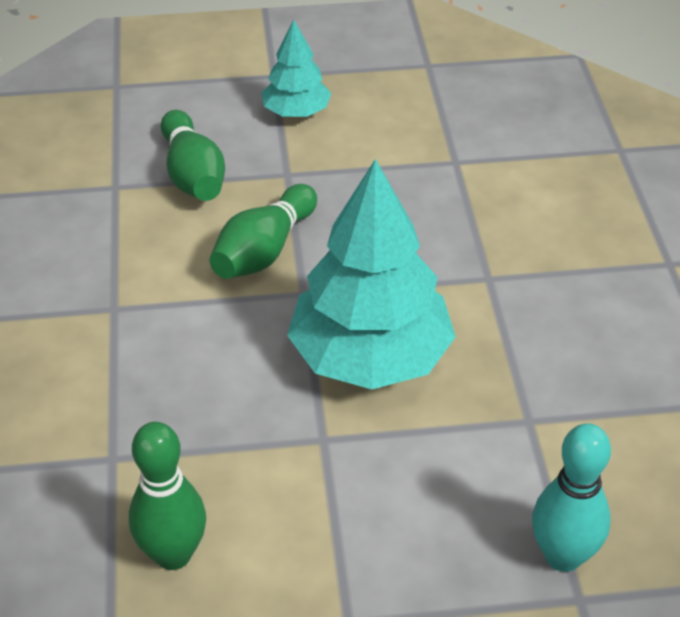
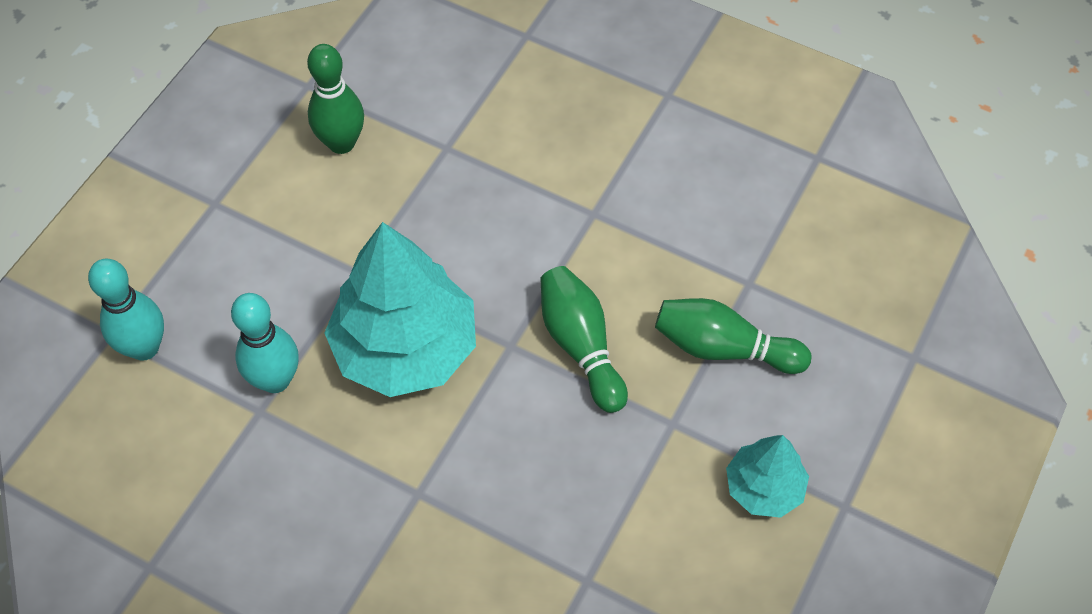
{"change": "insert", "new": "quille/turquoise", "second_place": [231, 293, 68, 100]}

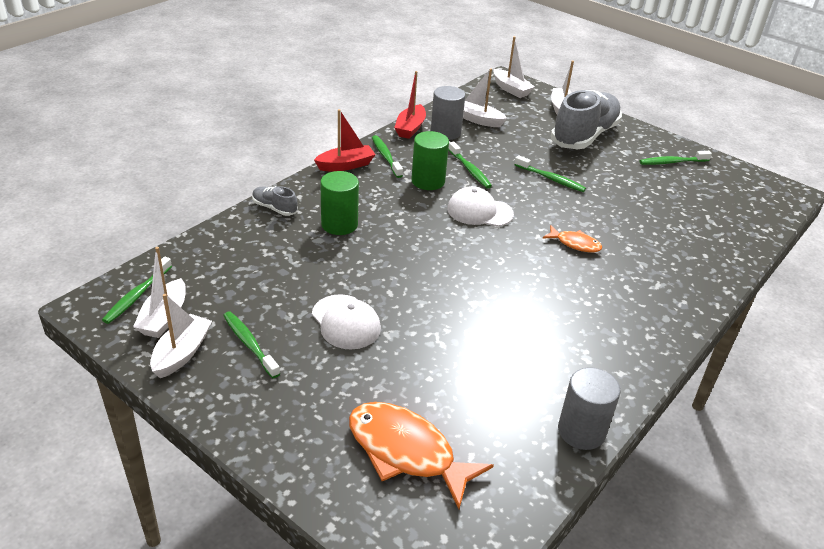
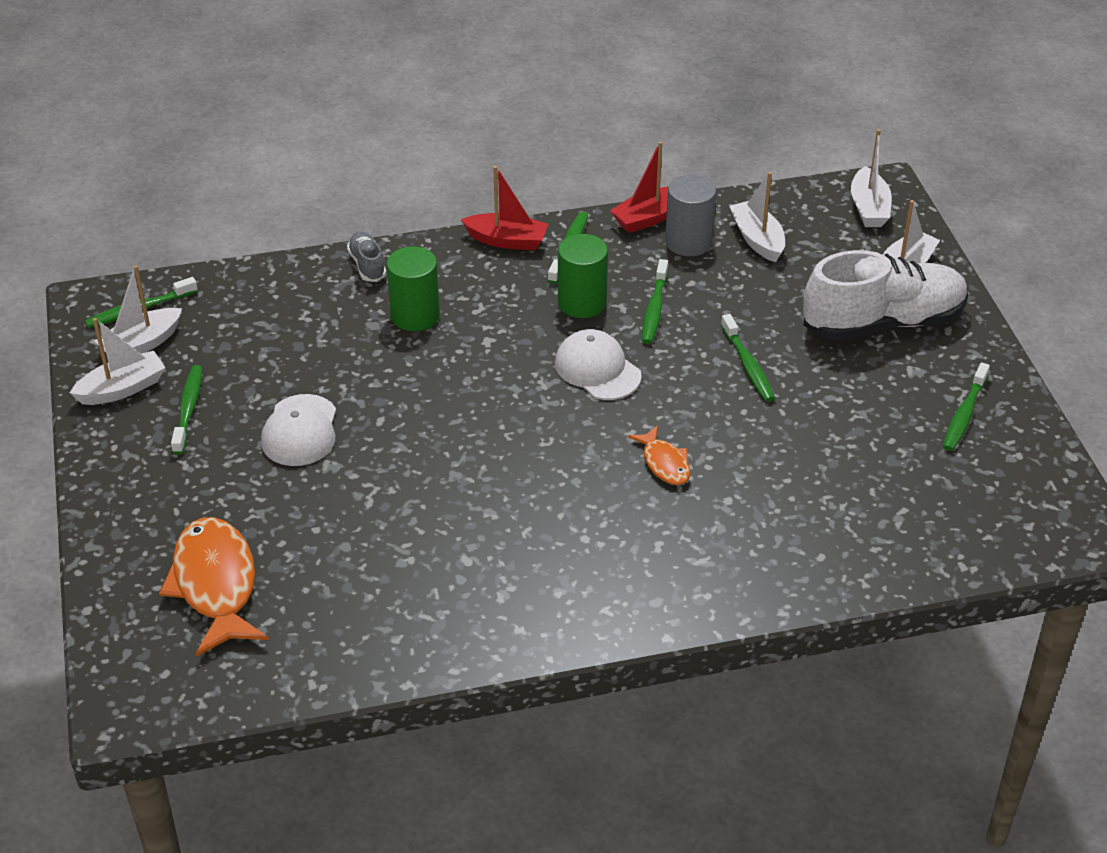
{"change": "recolor", "old": "chaussure/gris", "new": "chaussure/blanc", "first_place": [551, 90, 71, 59], "second_place": [803, 250, 165, 91]}
{"change": "rotate", "old": "brosse à dents/vert", "first_place": [640, 151, 72, 14], "second_place": [943, 362, 47, 89], "degrees": -90}
{"change": "delete", "old": "cylindre/gris", "first_place": [558, 367, 63, 83]}

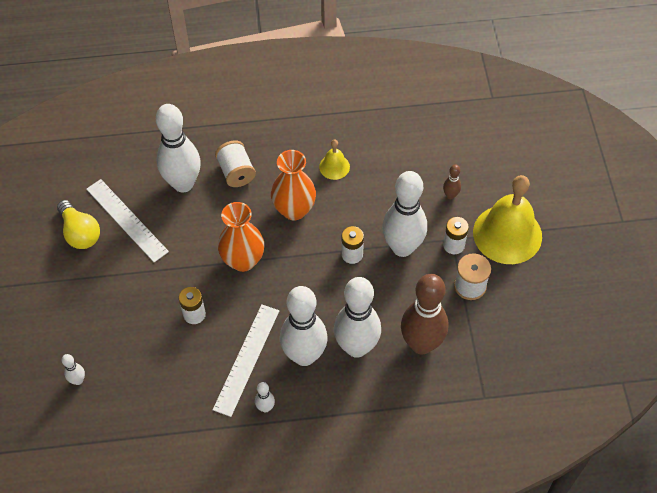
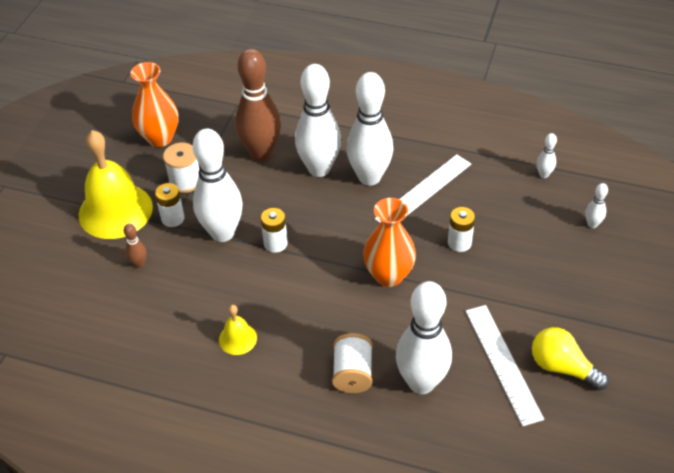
{"change": "move", "old": "vase/orange", "first_place": [271, 150, 45, 71], "second_place": [130, 62, 49, 85]}
{"change": "rotate", "old": "ampoule/jaune", "first_place": [57, 200, 43, 49], "second_place": [532, 327, 77, 64], "degrees": -45}
{"change": "move", "old": "quille/blanc", "first_place": [255, 382, 20, 30], "second_place": [537, 133, 20, 45]}

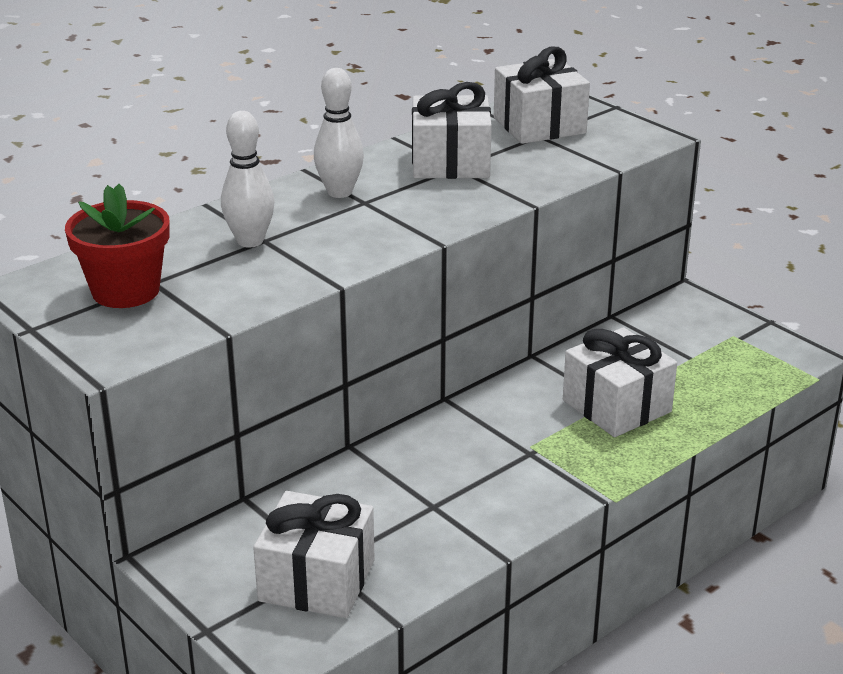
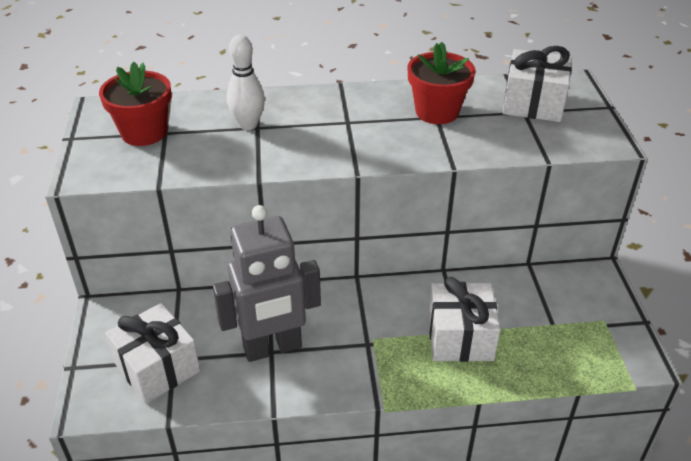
{"change": "insert", "new": "robot/gris", "second_place": [213, 205, 108, 157]}
{"change": "replace", "old": "cadeau/blanc", "new": "pot de fleurs/rouge", "first_place": [412, 82, 80, 97], "second_place": [407, 42, 68, 82]}
{"change": "delete", "old": "quille/blanc", "first_place": [314, 68, 50, 130]}

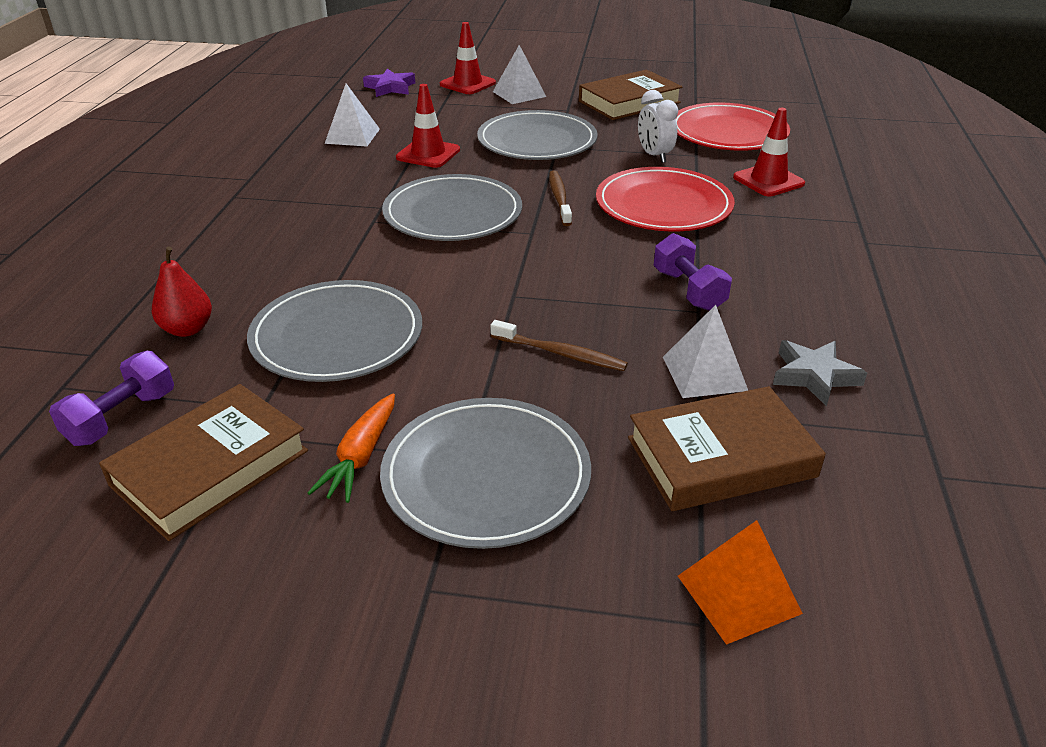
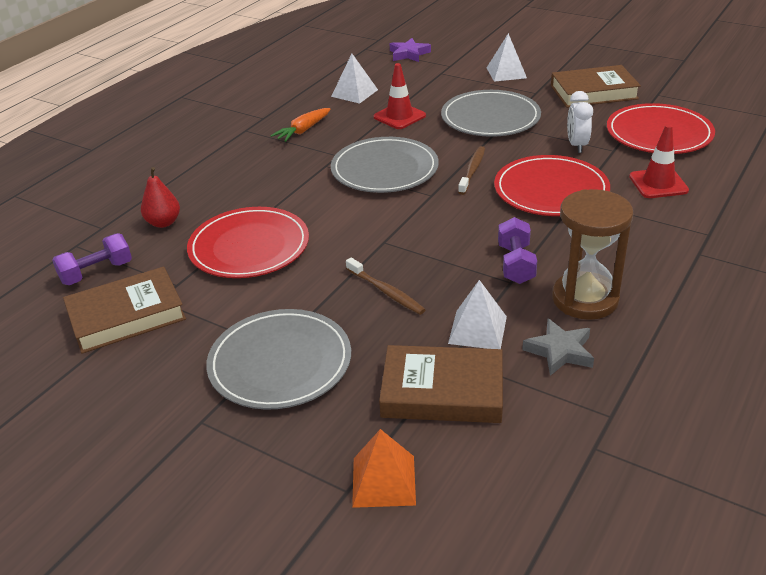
{"change": "recolor", "old": "assiette/gris", "new": "assiette/rouge", "first_place": [247, 280, 175, 102], "second_place": [187, 207, 122, 71]}
{"change": "move", "old": "carotte/orange", "first_place": [308, 393, 87, 110], "second_place": [271, 108, 60, 34]}
{"change": "insert", "new": "sablier/marron", "second_place": [552, 189, 81, 131]}
{"change": "delete", "old": "cône de chantier/rouge", "first_place": [440, 22, 56, 72]}

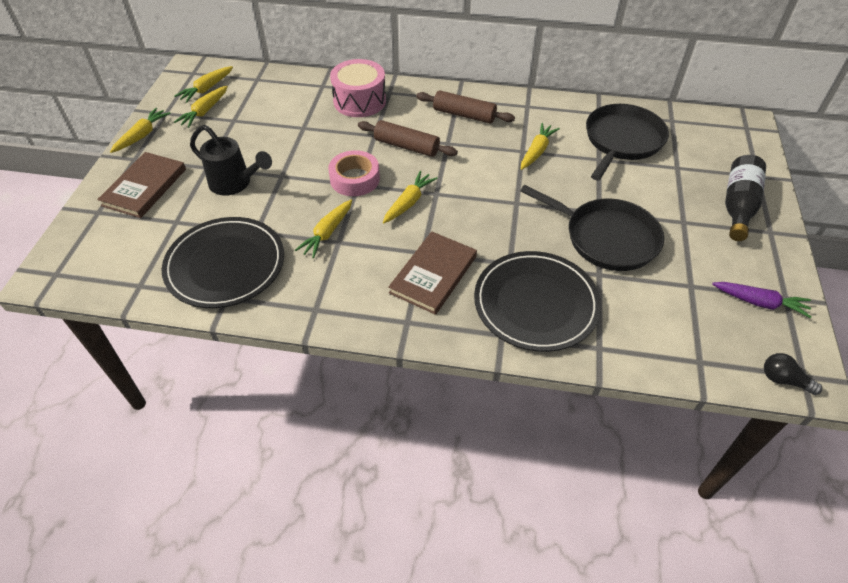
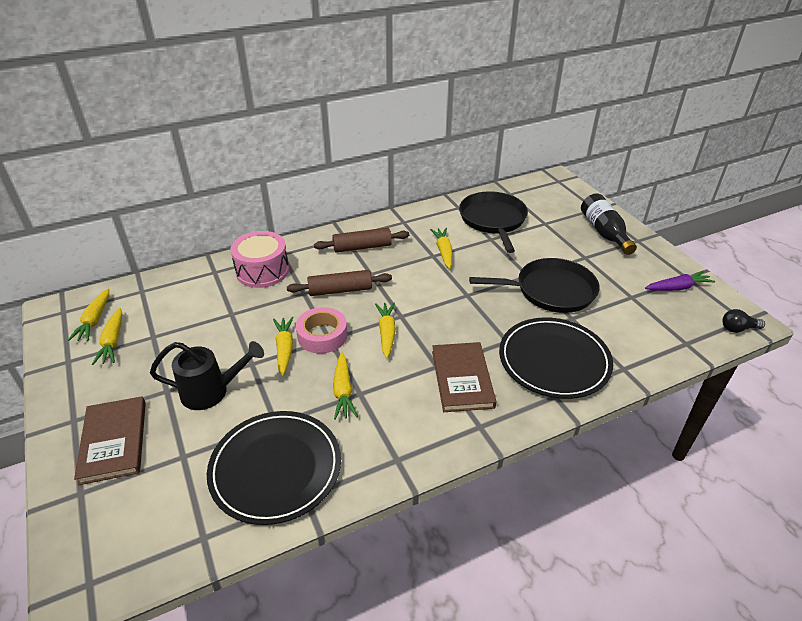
{"change": "move", "old": "carotte/jaune", "first_place": [110, 108, 61, 45], "second_place": [273, 317, 21, 59]}

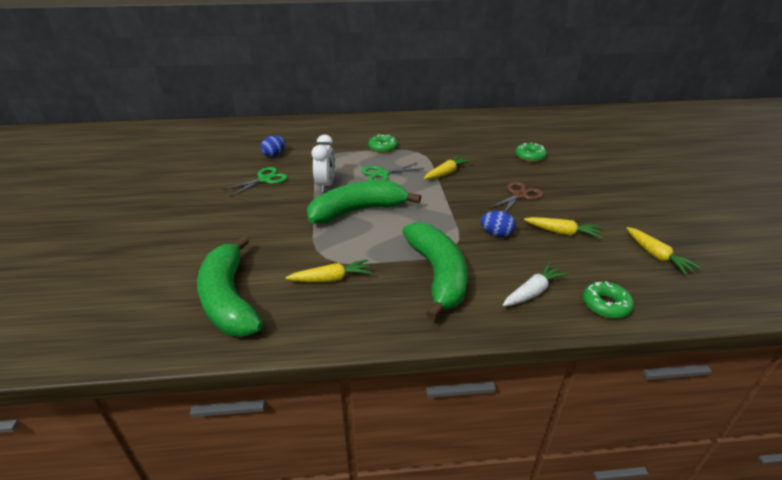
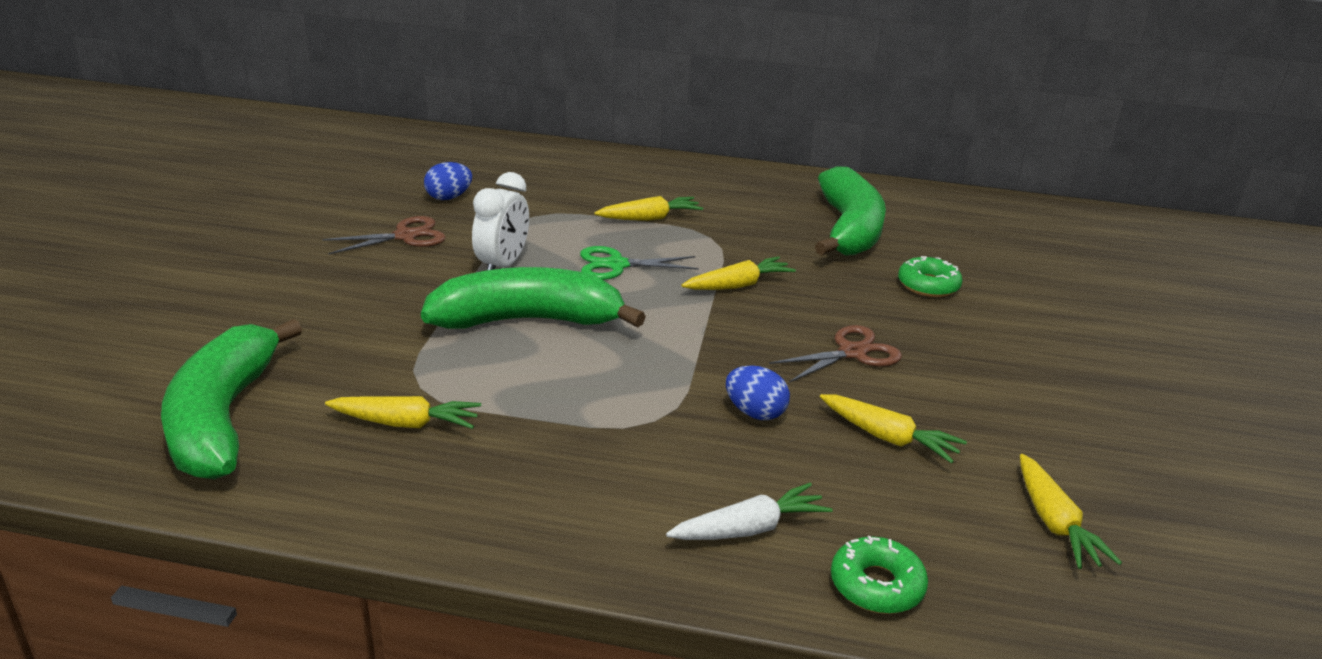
{"change": "recolor", "old": "ciseaux/vert", "new": "ciseaux/marron", "first_place": [222, 167, 66, 30], "second_place": [322, 216, 124, 38]}
{"change": "replace", "old": "beignet/vert", "new": "carotte/jaune", "first_place": [368, 134, 30, 19], "second_place": [594, 196, 109, 25]}
{"change": "move", "old": "banane/vert", "first_place": [402, 222, 66, 99], "second_place": [815, 166, 71, 90]}

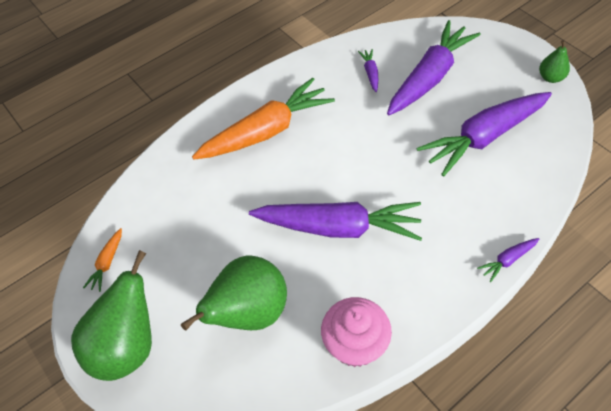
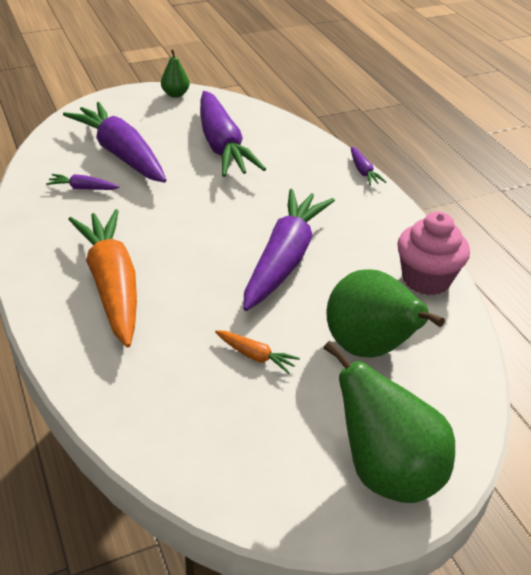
{"change": "move", "old": "carotte/orange", "first_place": [83, 228, 39, 64], "second_place": [215, 330, 85, 44]}

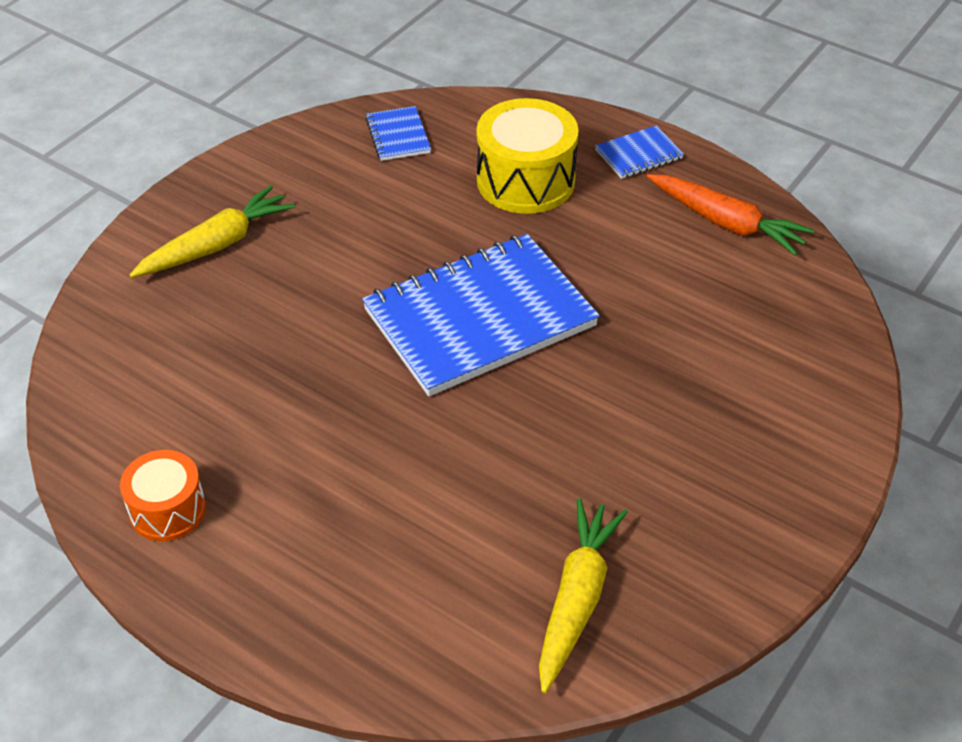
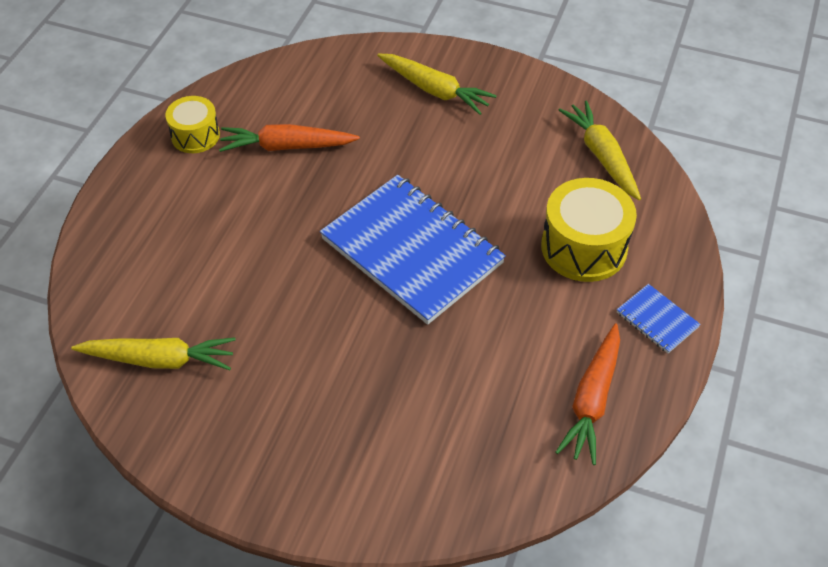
{"change": "recolor", "old": "tambour/orange", "new": "tambour/jaune", "first_place": [120, 450, 86, 92], "second_place": [165, 96, 55, 57]}
{"change": "insert", "new": "carotte/orange", "second_place": [219, 124, 141, 28]}
{"change": "replace", "old": "carnet/bleu", "new": "carotte/jaune", "first_place": [366, 106, 65, 55], "second_place": [559, 100, 82, 100]}

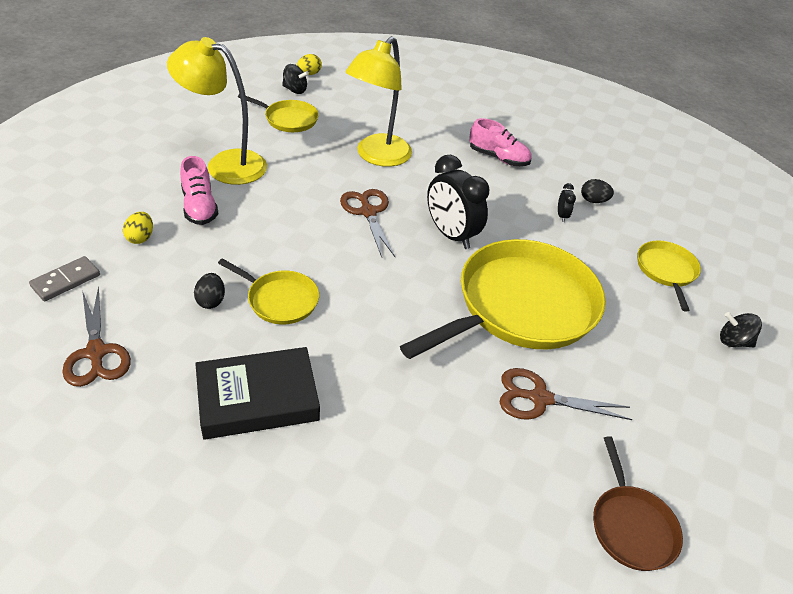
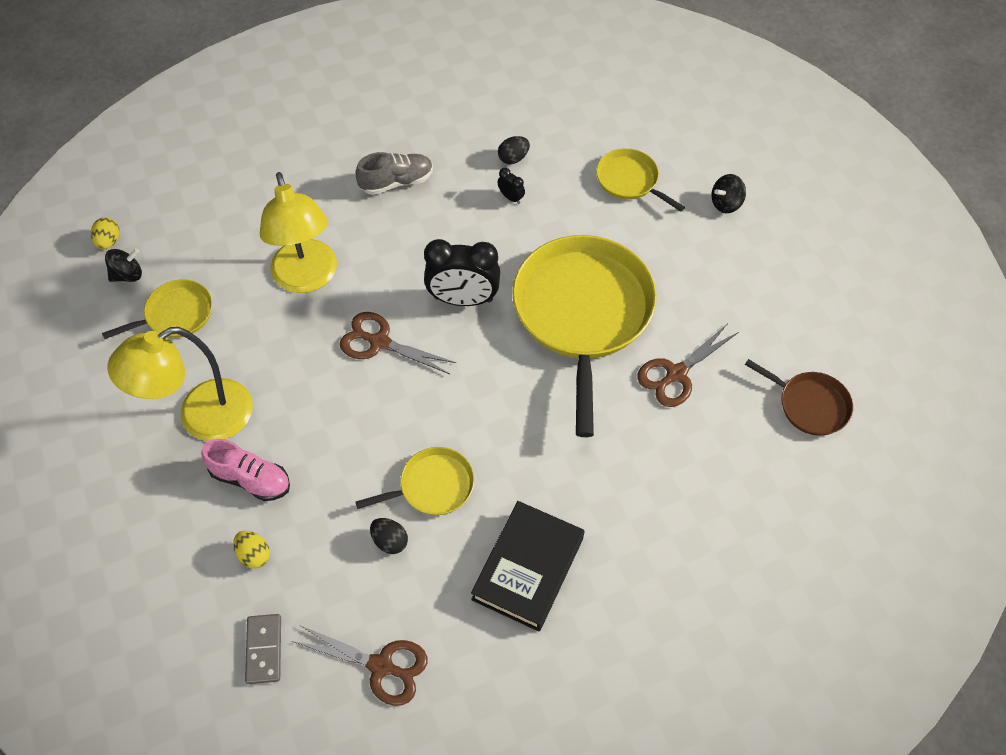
{"change": "recolor", "old": "chaussure/rose", "new": "chaussure/gris", "first_place": [469, 118, 63, 48], "second_place": [356, 152, 77, 43]}

